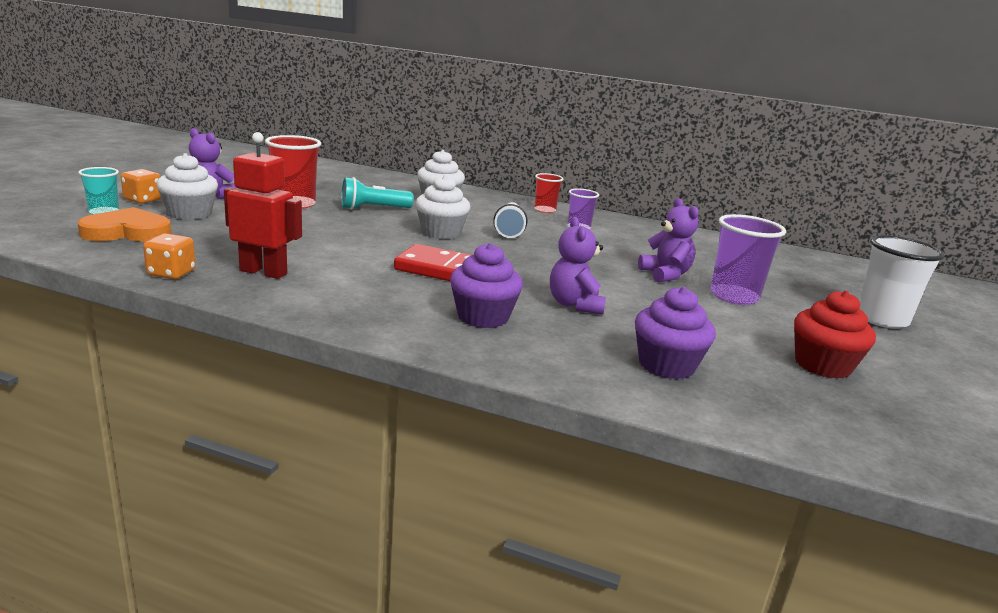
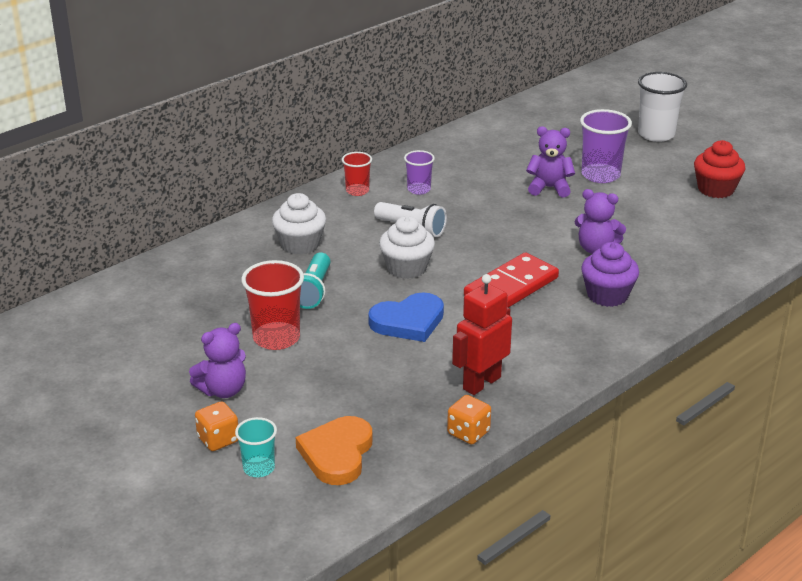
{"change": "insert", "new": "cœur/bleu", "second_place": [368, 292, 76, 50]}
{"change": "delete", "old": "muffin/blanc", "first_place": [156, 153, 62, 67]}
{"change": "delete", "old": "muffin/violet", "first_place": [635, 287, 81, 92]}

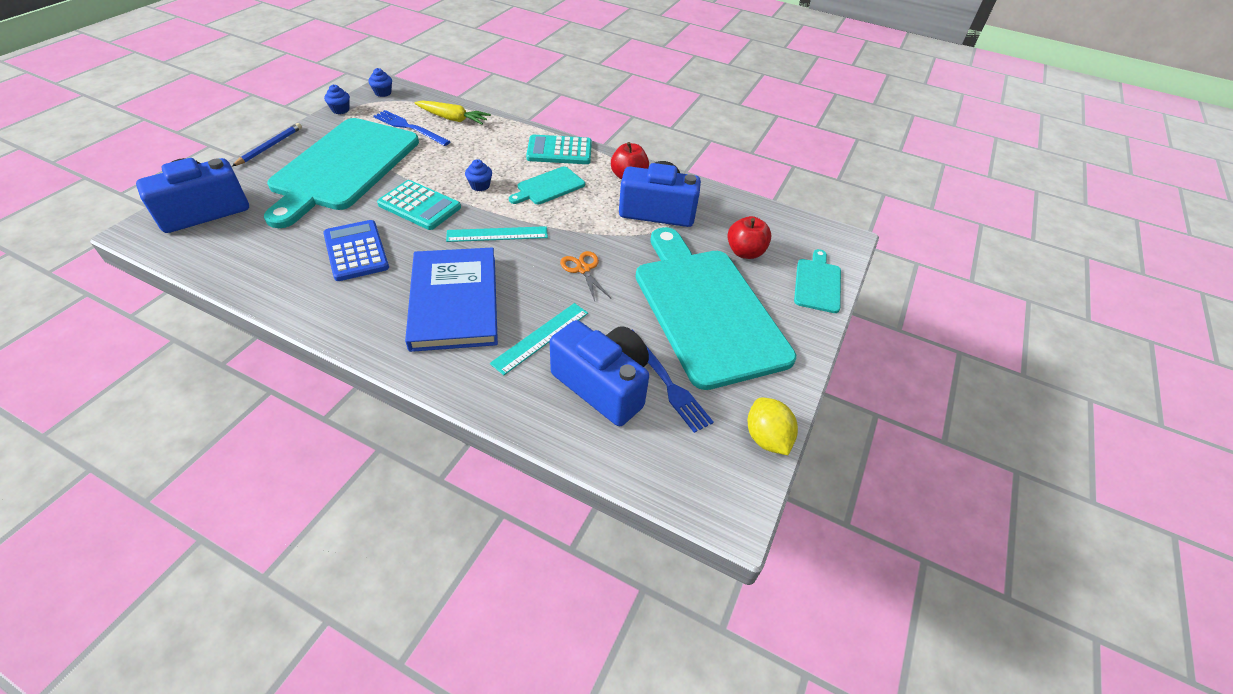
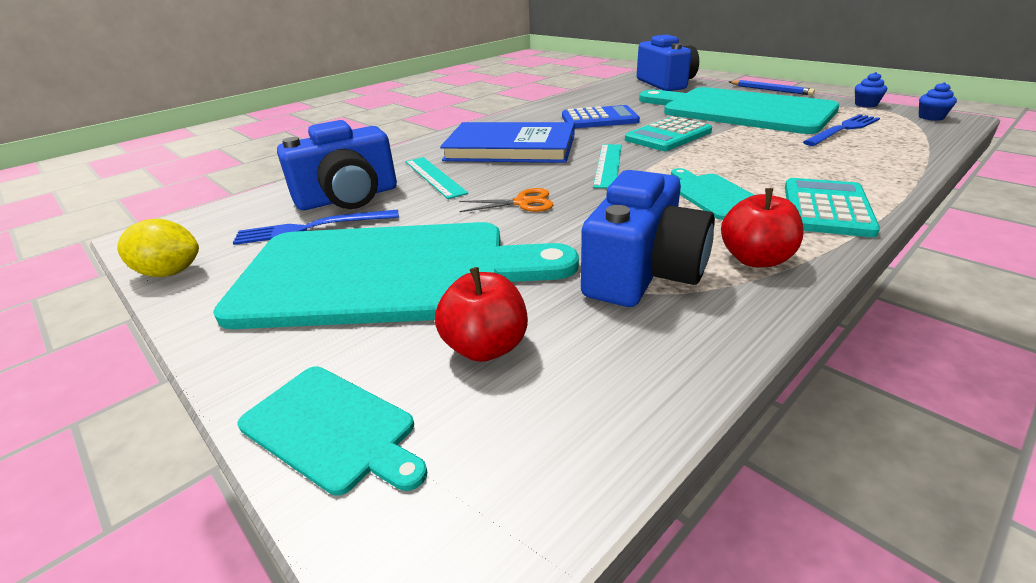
{"change": "delete", "old": "carotte/jaune", "first_place": [415, 101, 76, 24]}
{"change": "delete", "old": "muffin/bleu", "first_place": [465, 159, 27, 32]}

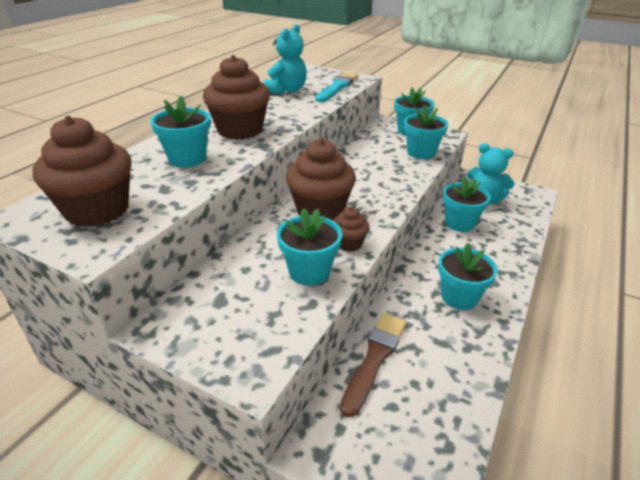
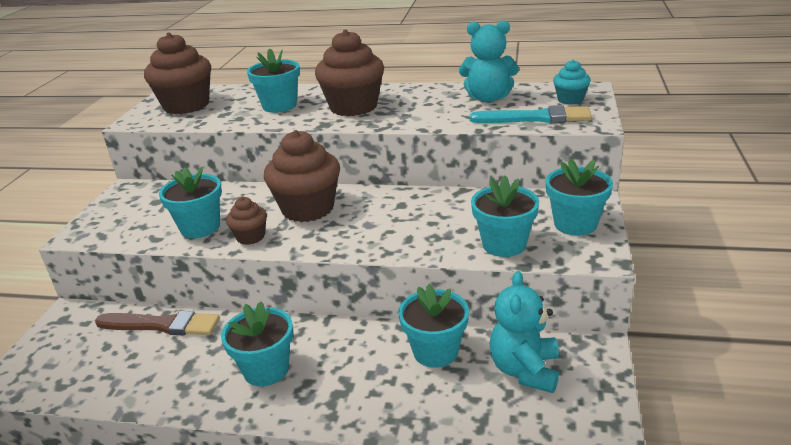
{"change": "insert", "new": "muffin/turquoise", "second_place": [553, 60, 38, 45]}

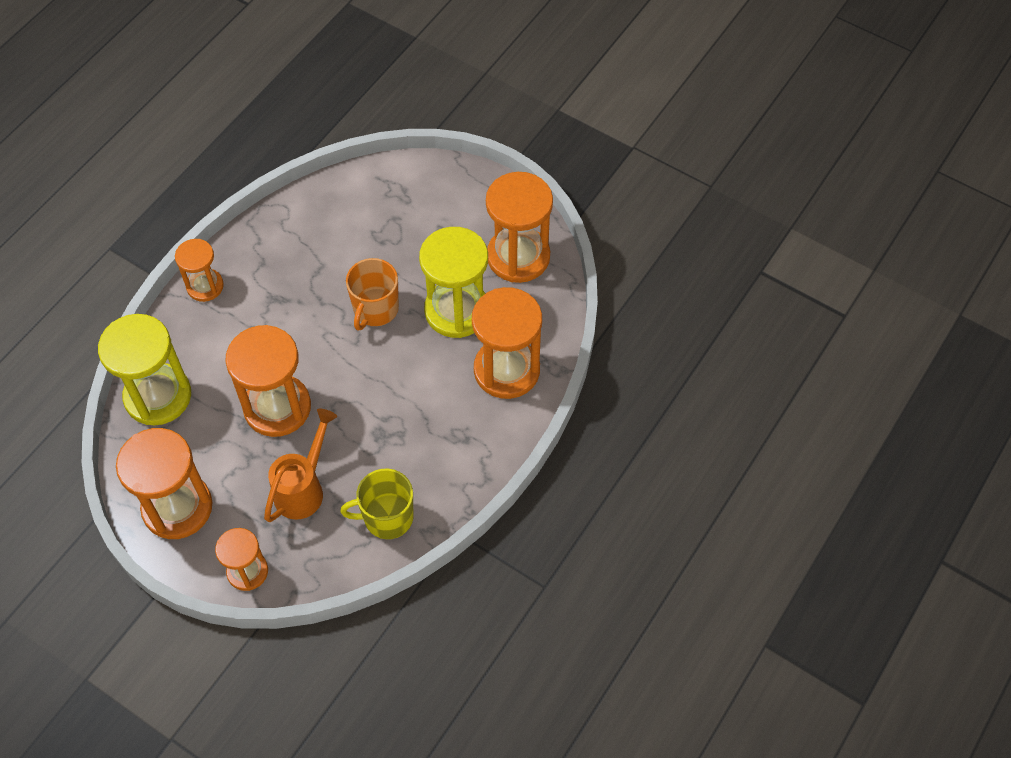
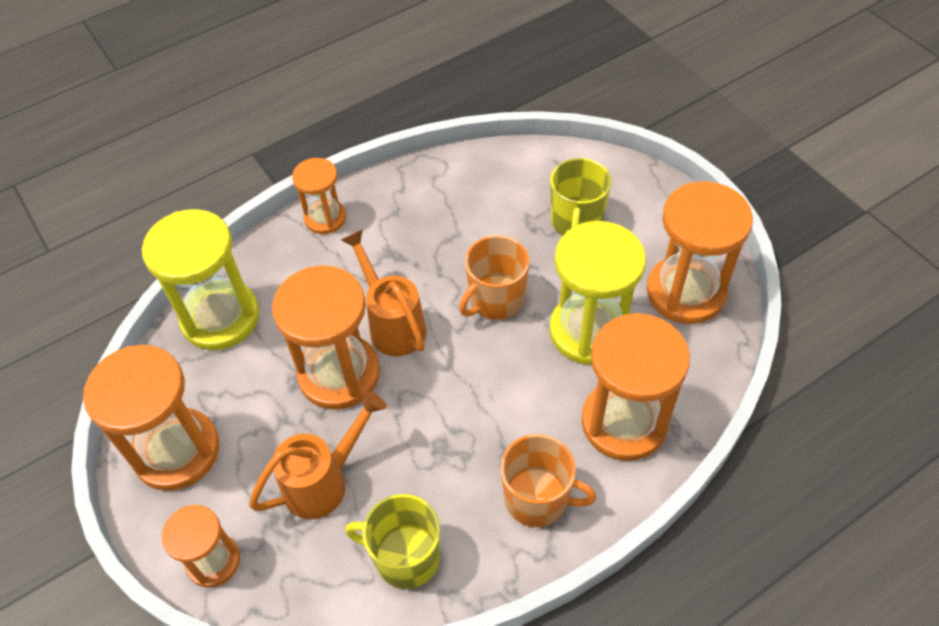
{"change": "insert", "new": "arrosoir/orange", "second_place": [341, 229, 86, 127]}
{"change": "insert", "new": "tasse/orange", "second_place": [500, 434, 97, 93]}
{"change": "insert", "new": "tasse/jaune", "second_place": [550, 158, 61, 77]}

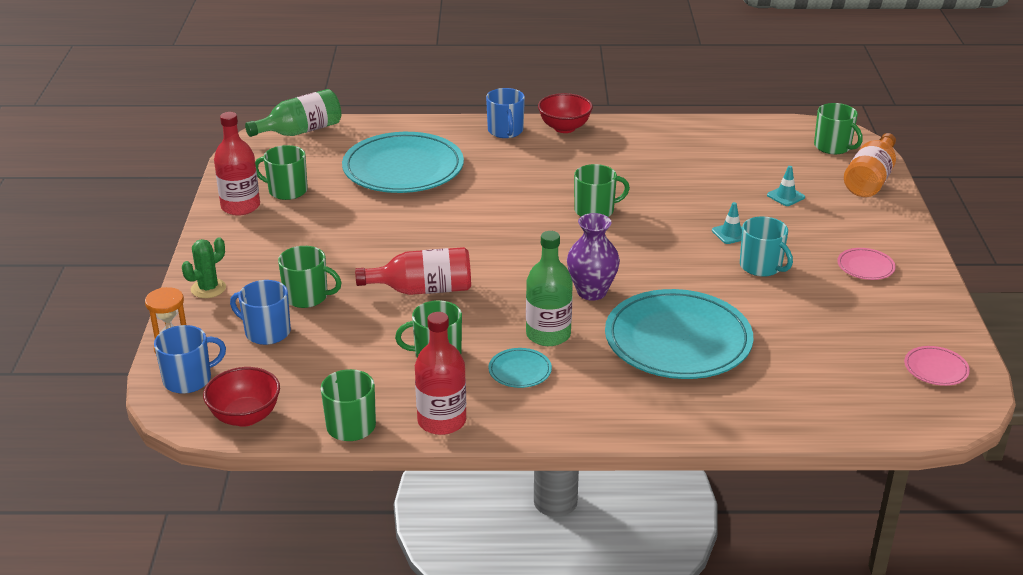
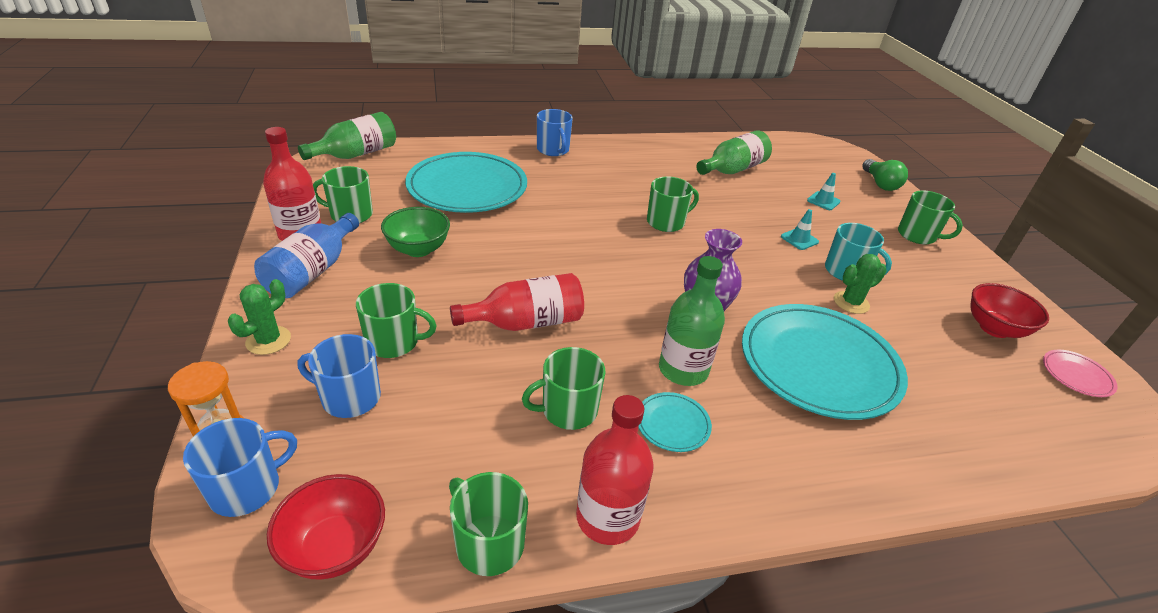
{"change": "insert", "new": "bouteille/bleu", "second_place": [254, 213, 105, 85]}
{"change": "insert", "new": "bol/vert", "second_place": [381, 207, 69, 50]}
{"change": "insert", "new": "bouteille/vert", "second_place": [696, 130, 76, 45]}
{"change": "insert", "new": "cactus/vert", "second_place": [834, 254, 53, 60]}
{"change": "replace", "old": "bouteille/orange", "new": "ampoule/vert", "first_place": [844, 133, 52, 64], "second_place": [862, 159, 46, 32]}
{"change": "move", "old": "tasse/vert", "first_place": [814, 103, 49, 51], "second_place": [898, 191, 65, 53]}
{"change": "move", "old": "bol/rouge", "first_place": [538, 93, 55, 40], "second_place": [971, 283, 78, 55]}
{"change": "delete", "old": "assiette/rose", "first_place": [837, 248, 59, 32]}

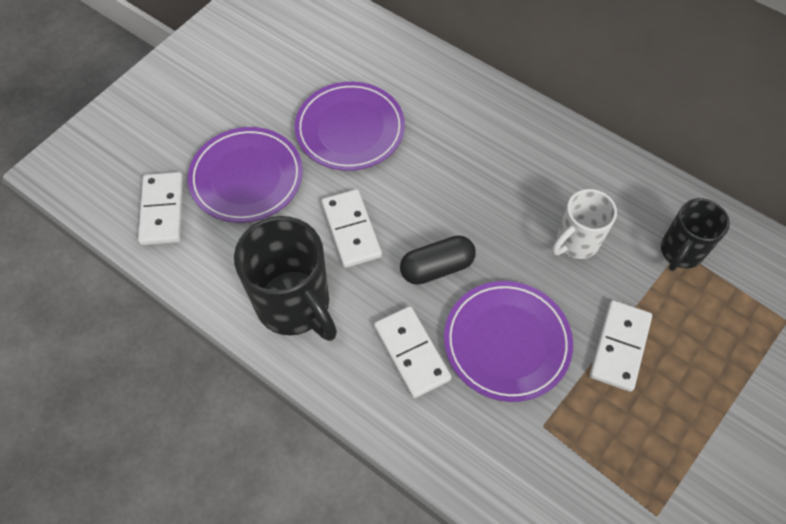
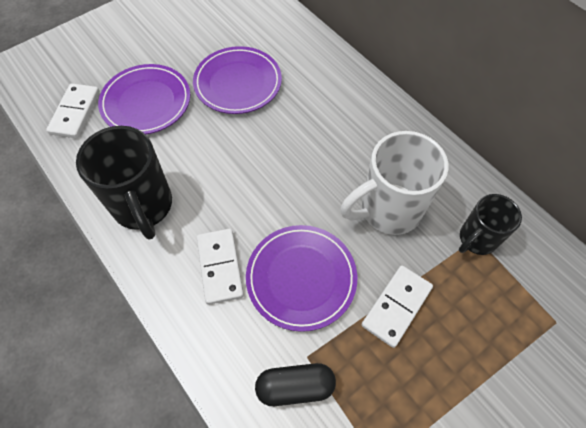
{"change": "move", "old": "gélule/noir", "first_place": [400, 235, 76, 50], "second_place": [255, 363, 81, 43]}
{"change": "resize", "old": "tasse/blanc", "first_place": [552, 189, 65, 70], "second_place": [340, 131, 109, 104], "factor": 1.64}
{"change": "delete", "old": "domino/blanc", "first_place": [321, 189, 61, 79]}

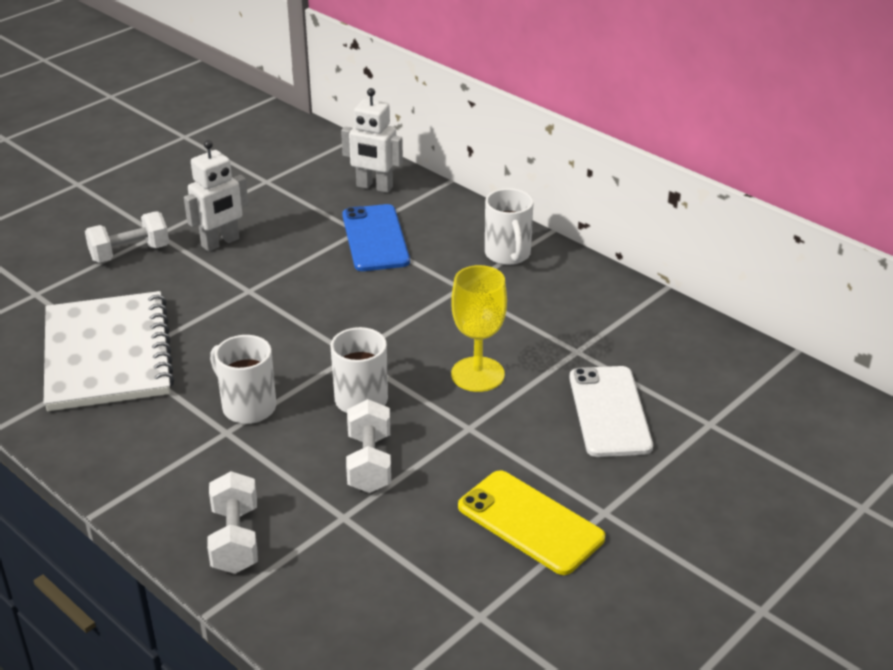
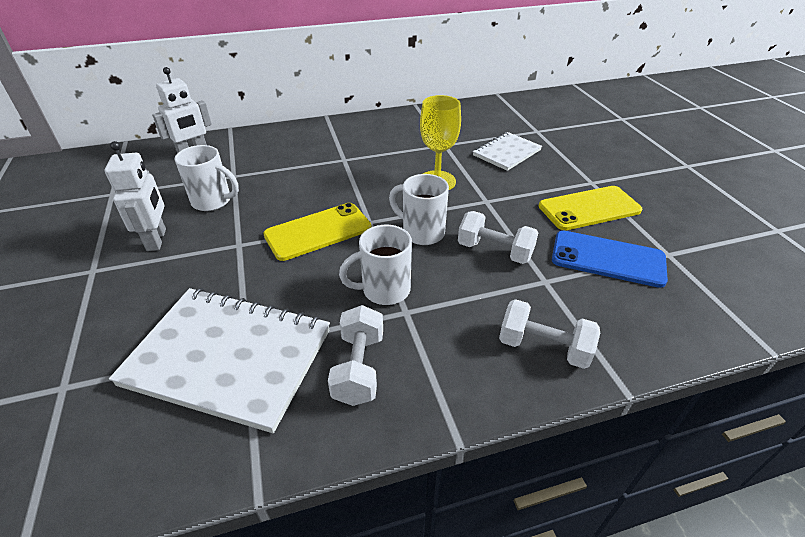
{"change": "move", "old": "tasse/blanc", "first_place": [485, 188, 49, 77], "second_place": [175, 145, 64, 66]}
{"change": "insert", "new": "téléphone/jaune", "second_place": [263, 203, 109, 58]}
{"change": "move", "old": "haltère/blanc", "first_place": [85, 211, 84, 52], "second_place": [328, 305, 55, 101]}
{"change": "replace", "old": "téléphone/blanc", "new": "carnet/blanc", "first_place": [569, 366, 84, 91], "second_place": [473, 132, 69, 39]}
{"change": "move", "old": "téléphone/bleu", "first_place": [342, 204, 68, 67], "second_place": [552, 231, 116, 57]}

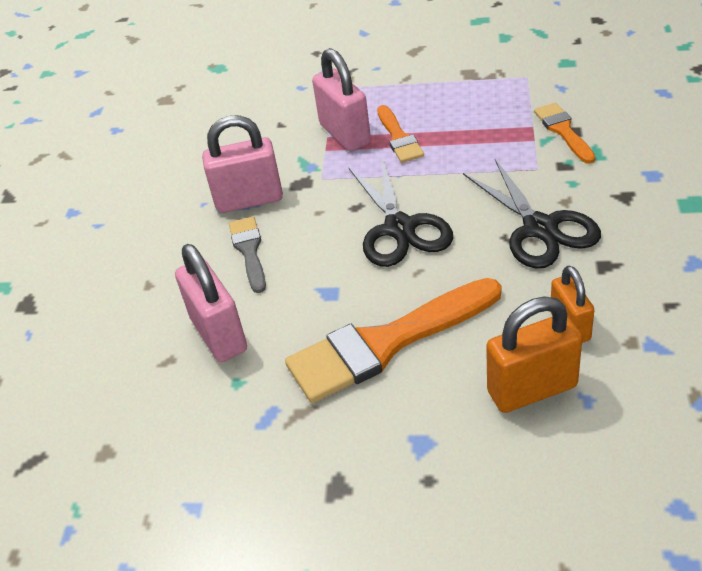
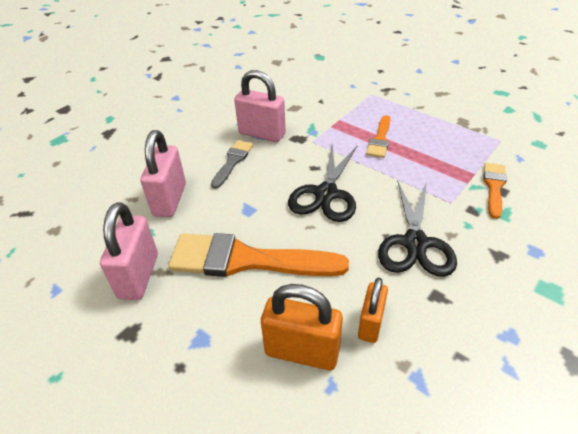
{"change": "move", "old": "cadenas/rose", "first_place": [312, 48, 59, 103], "second_place": [100, 202, 58, 98]}

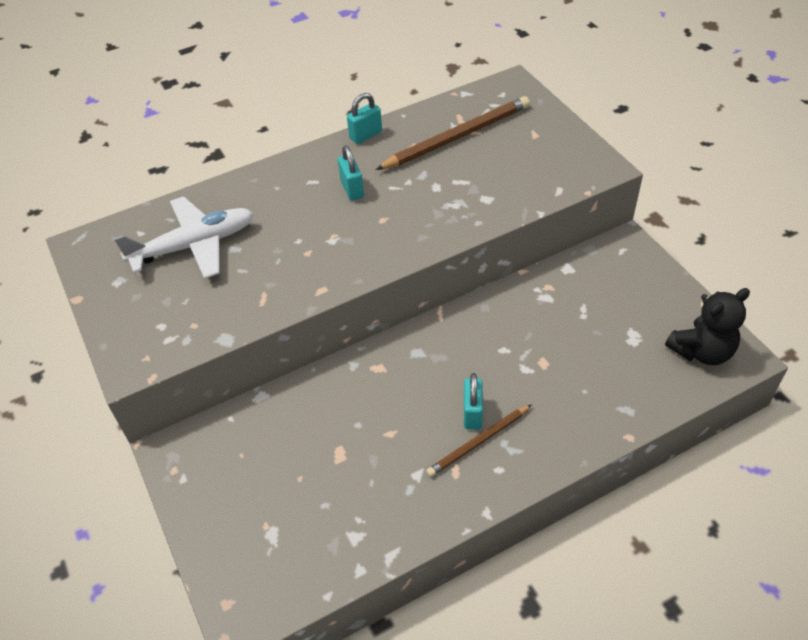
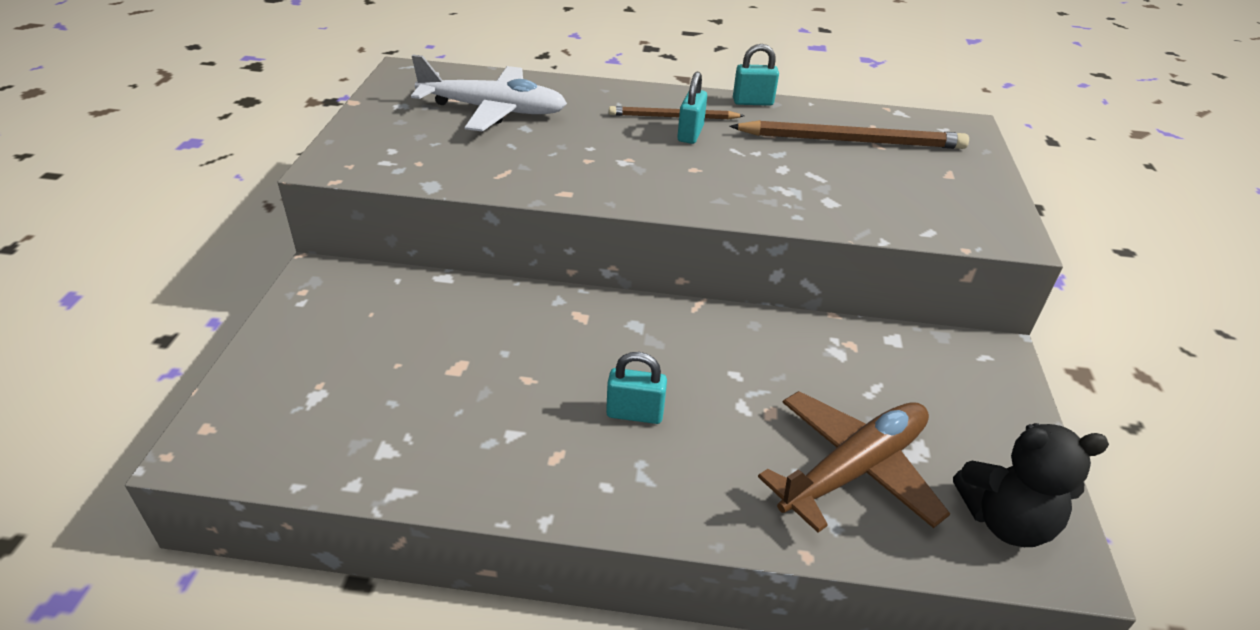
{"change": "rotate", "old": "cadenas/turquoise", "first_place": [464, 373, 19, 57], "second_place": [606, 352, 61, 72], "degrees": 60}
{"change": "move", "old": "crayon/marron", "first_place": [426, 404, 106, 73], "second_place": [609, 106, 136, 13]}
{"change": "insert", "new": "avion/marron", "second_place": [758, 391, 192, 142]}

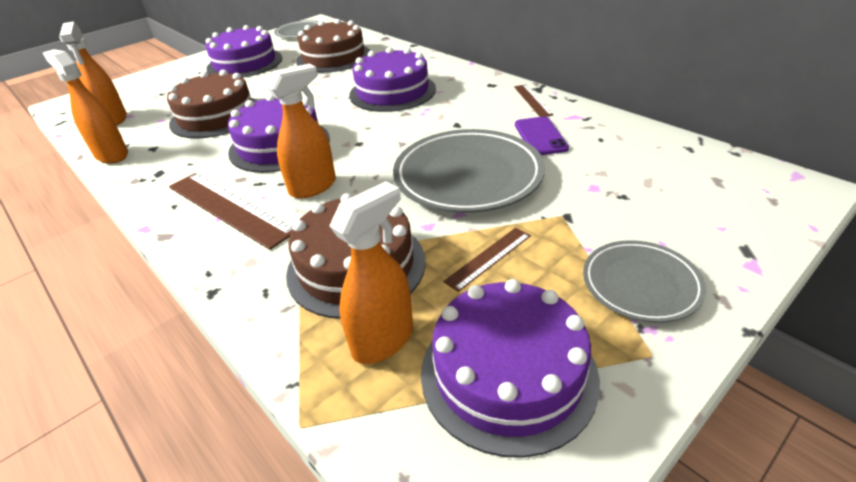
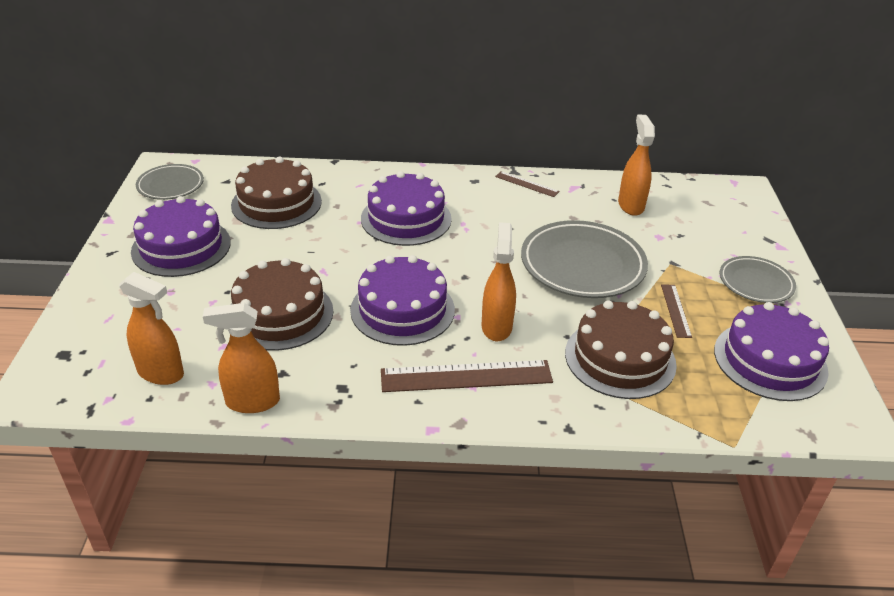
{"change": "move", "old": "vaporisateur/orange", "first_place": [329, 181, 84, 183], "second_place": [618, 115, 37, 101]}
{"change": "delete", "old": "téléphone/violet", "first_place": [515, 116, 54, 39]}

